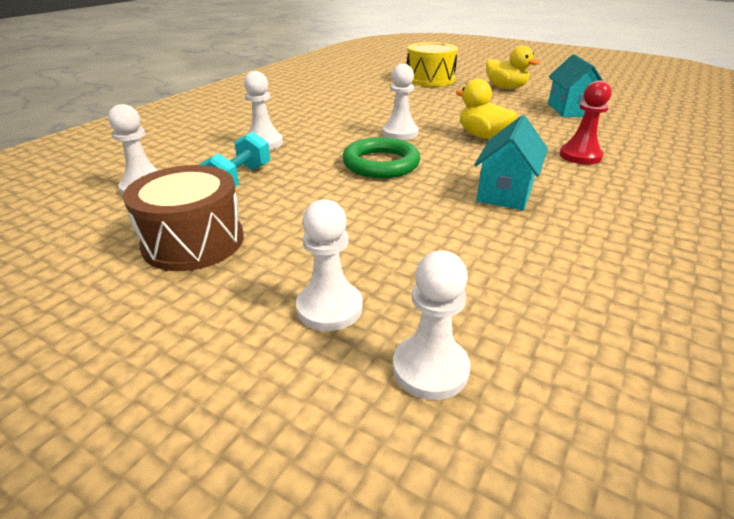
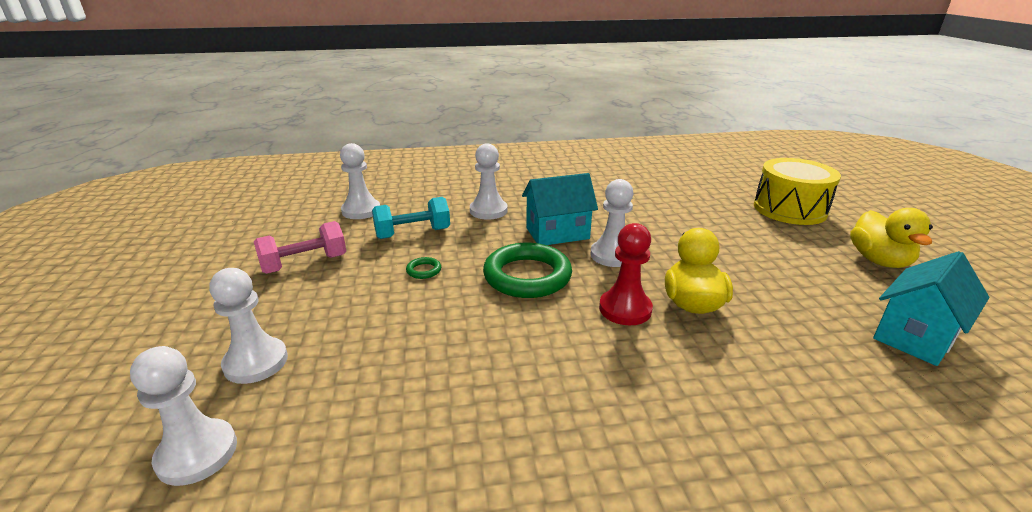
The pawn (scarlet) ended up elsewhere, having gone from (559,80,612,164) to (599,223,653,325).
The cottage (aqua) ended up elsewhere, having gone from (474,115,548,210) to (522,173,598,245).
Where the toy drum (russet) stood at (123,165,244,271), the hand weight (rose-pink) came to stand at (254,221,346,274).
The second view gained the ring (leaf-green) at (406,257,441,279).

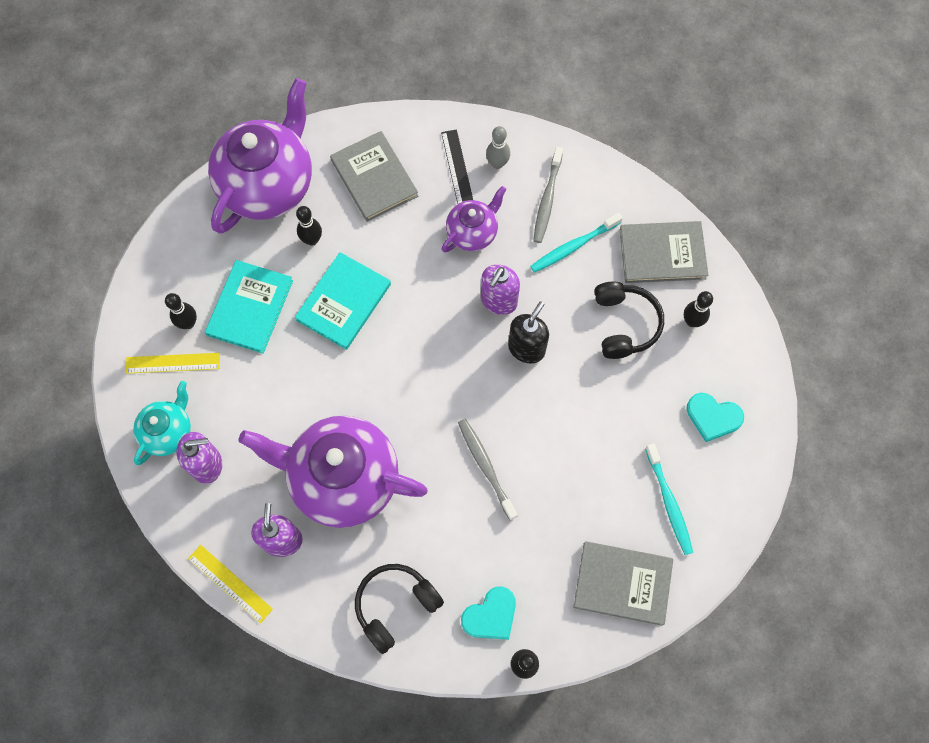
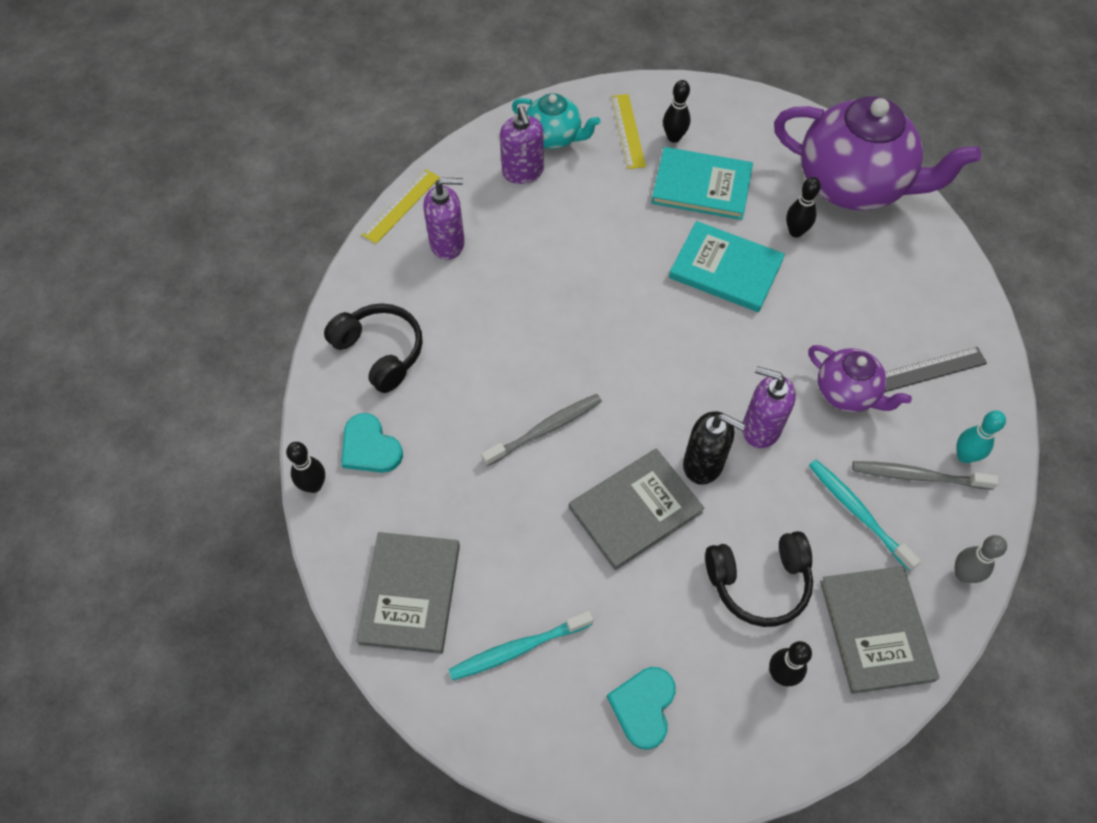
The tenpin (grey) ended up elsewhere, having gone from (486,126,510,169) to (955,535,1007,583).
The hardcover (grey) ended up elsewhere, having gone from (330,131,418,222) to (569,448,705,571).
The second view lost the china teapot (violet) at (239,416,428,528).
The second view gained the tenpin (aqua) at (957,411,1006,463).

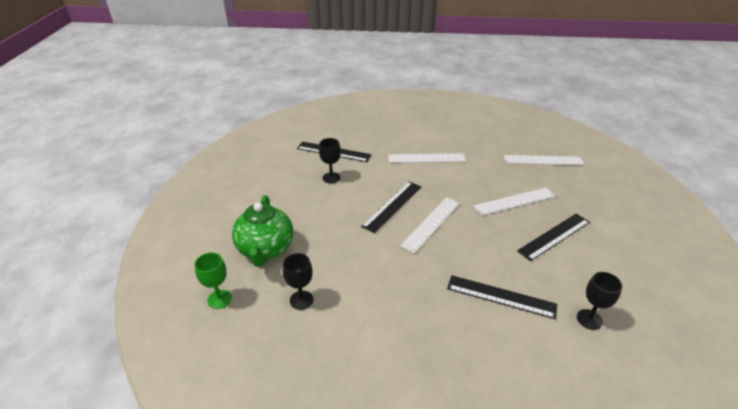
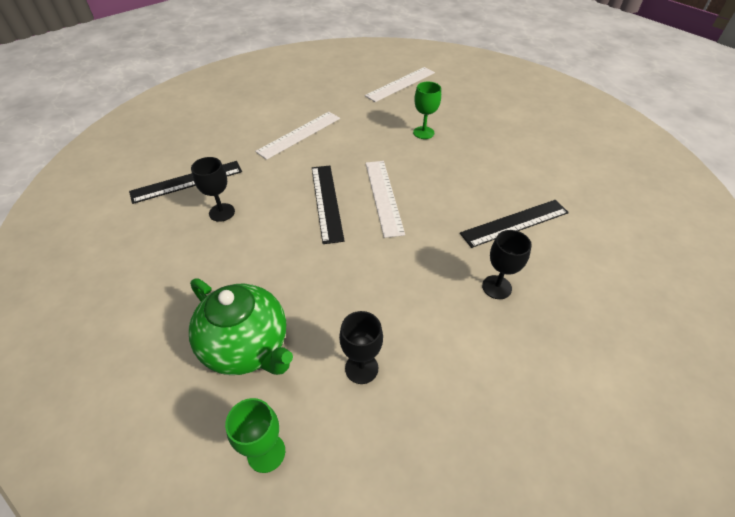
Where the straightedge (white) stood at (473,187,556,216), the wine glass (leaf-green) came to stand at (413,82,441,139).
The second view lost the straightedge (black) at (517,213,590,261).
The wine glass (black) ended up elsewhere, having gone from (577,272,622,330) to (482,230,532,299).

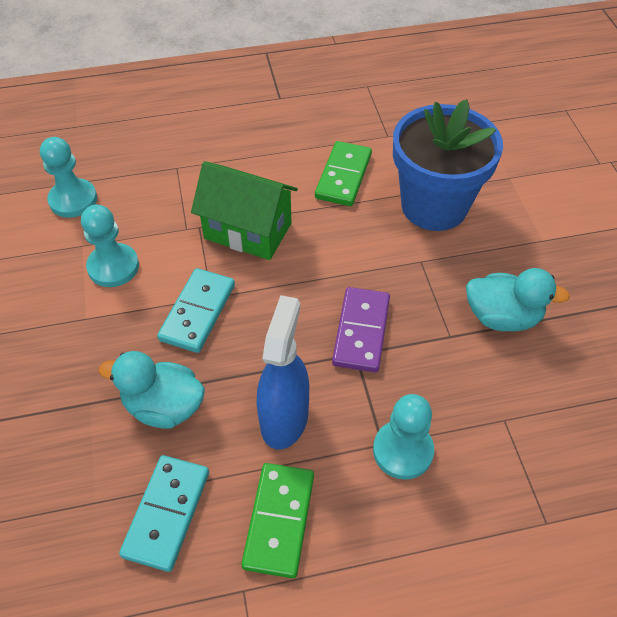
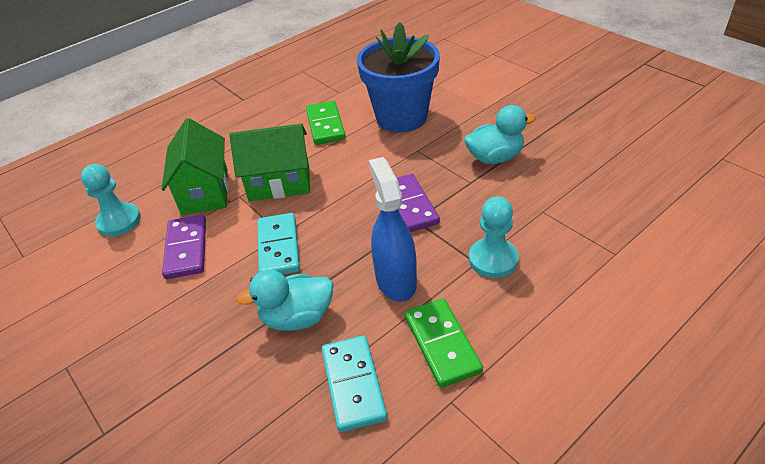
Where the pawn (aqua) stood at (81,205,139,287), the domino tile (violet) came to stand at (162,215,206,279).
The second view gained the cottage (leaf-green) at (161,118,228,215).

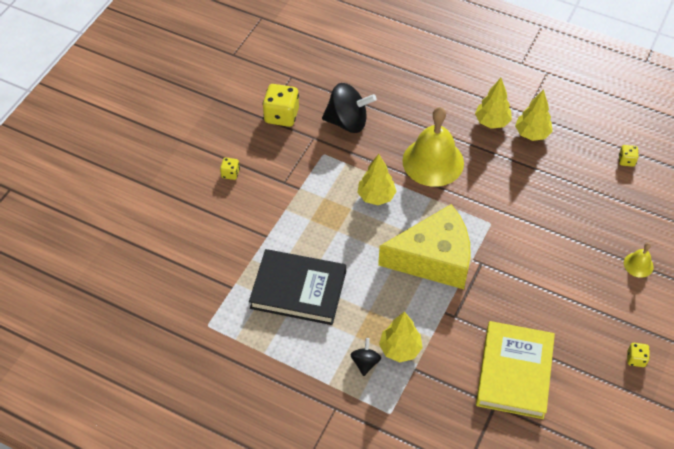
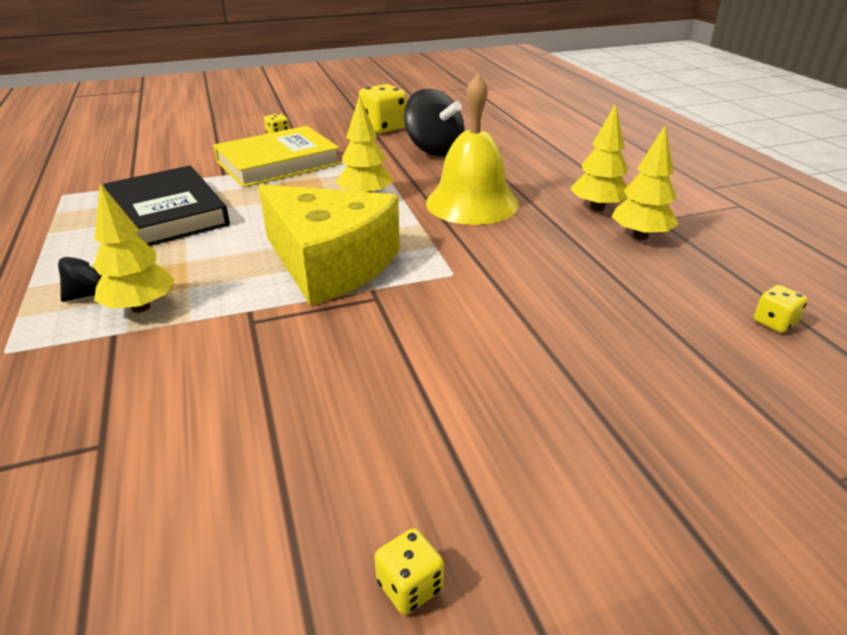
The second view lost the hand bell (golden) at (624,243,654,278).
The hardcover (golden) ended up elsewhere, having gone from (476,321,555,419) to (213,126,341,188).

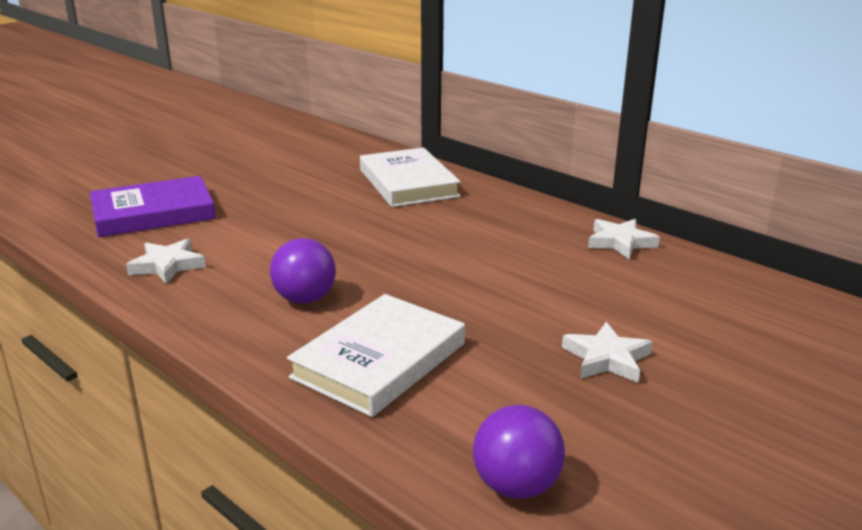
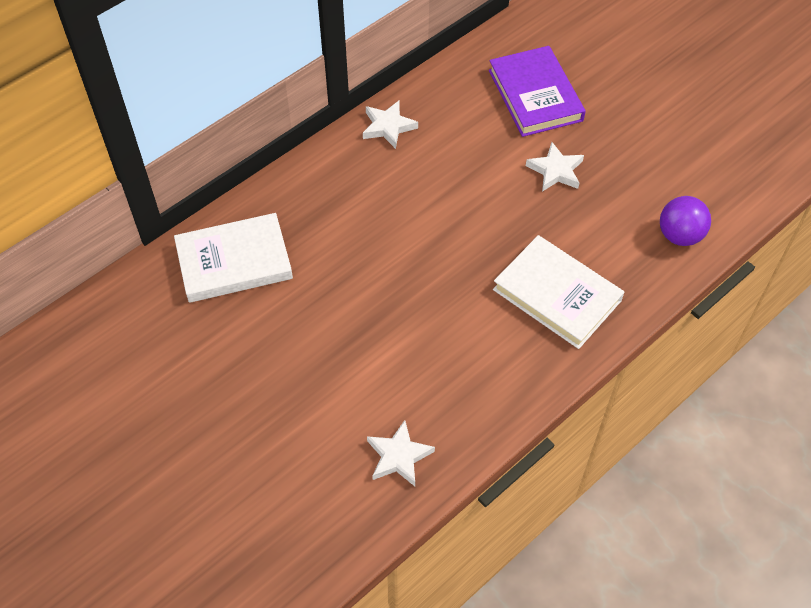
The hardcover (violet) ended up elsewhere, having gone from (90,176,216,237) to (489,46,586,137).
The second view lost the ball (violet) at (270,238,336,304).

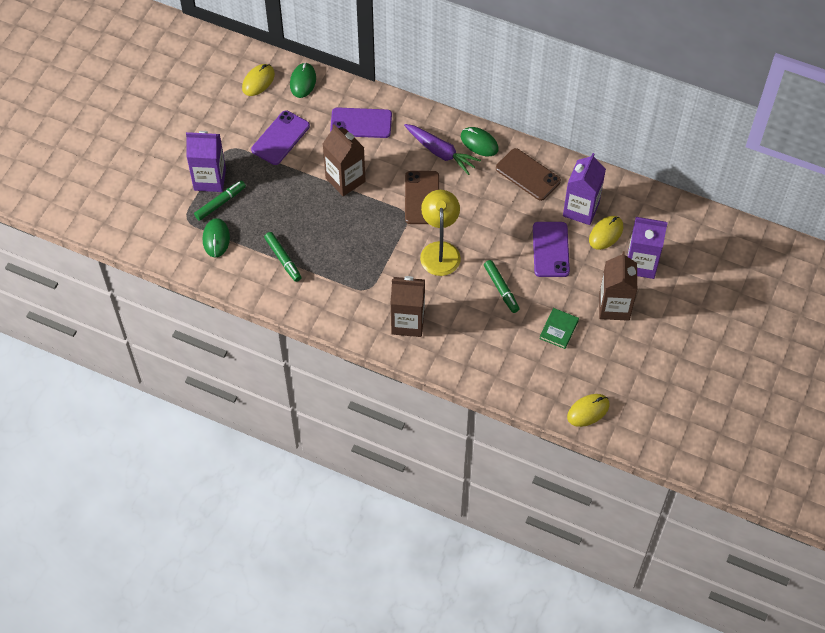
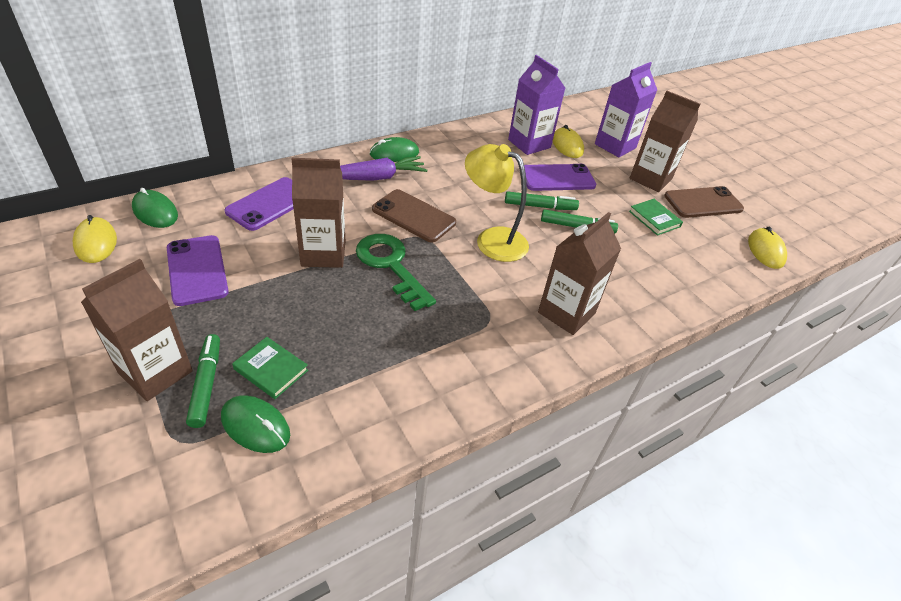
What was the milk carton (violet) at (186,131,226,192) turned into the milk carton (russet) at (81,259,193,401).
The smartphone (russet) ended up elsewhere, having gone from (496,148,561,201) to (664,186,744,218).
The smartphone (violet) at (533,222,570,277) ended up facing another way, 45 degrees counterclockwise from before.
The felt pen (leaf-green) ended up elsewhere, having gone from (264,232,302,282) to (505,191,579,210).
The second view gained the key (leaf-green) at (356,234,436,311).
The second view gained the hardcover (leaf-green) at (232,337,308,399).

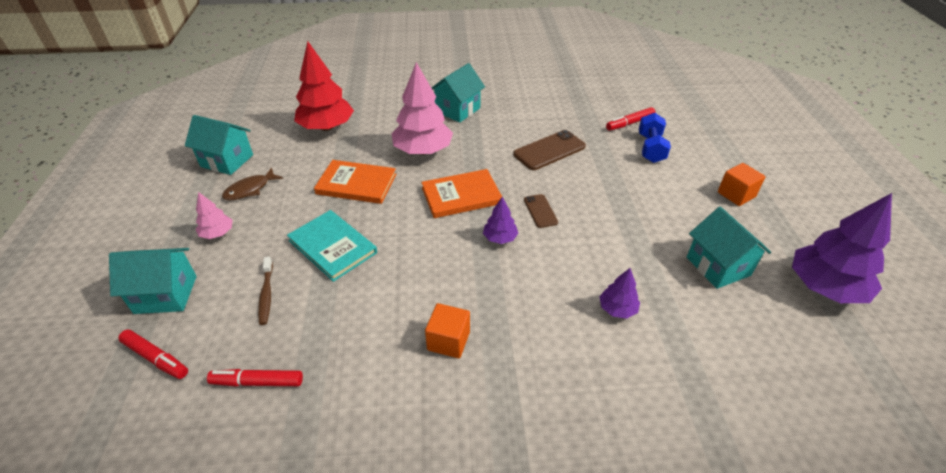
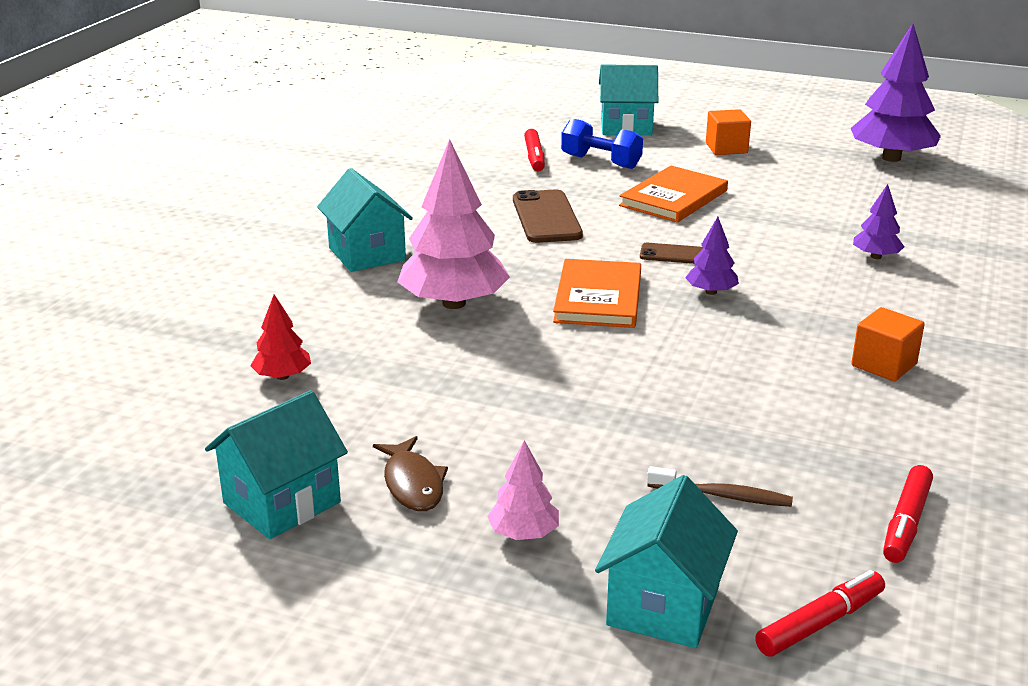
The size of the toy tree (scarlet) at (294,41,354,131) changed by a factor of 0.49.
The hardcover (orange-coloured) ended up elsewhere, having gone from (314,160,396,204) to (619,166,728,223).
The cottage (aqua) ended up elsewhere, having gone from (687,207,771,289) to (599,65,658,136).
The second view lost the hardcover (aqua) at (287,210,377,282).

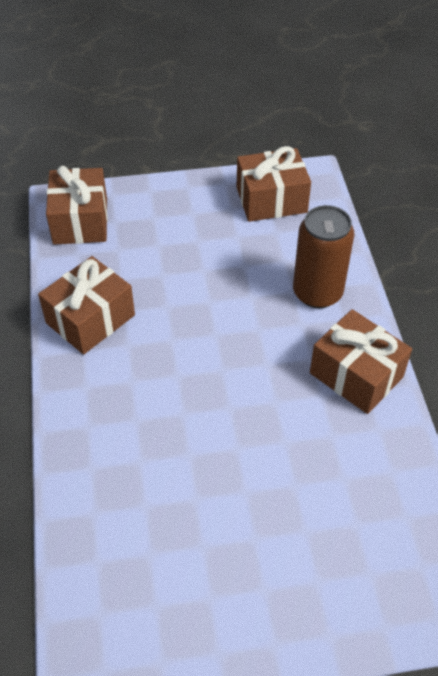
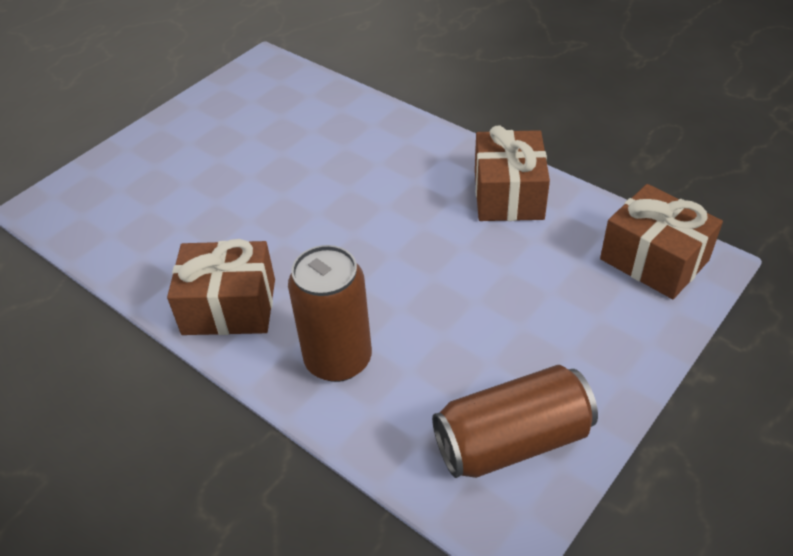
Where the gift (russet) stood at (237,146,311,222), the tin (russet) came to stand at (432,365,598,478).

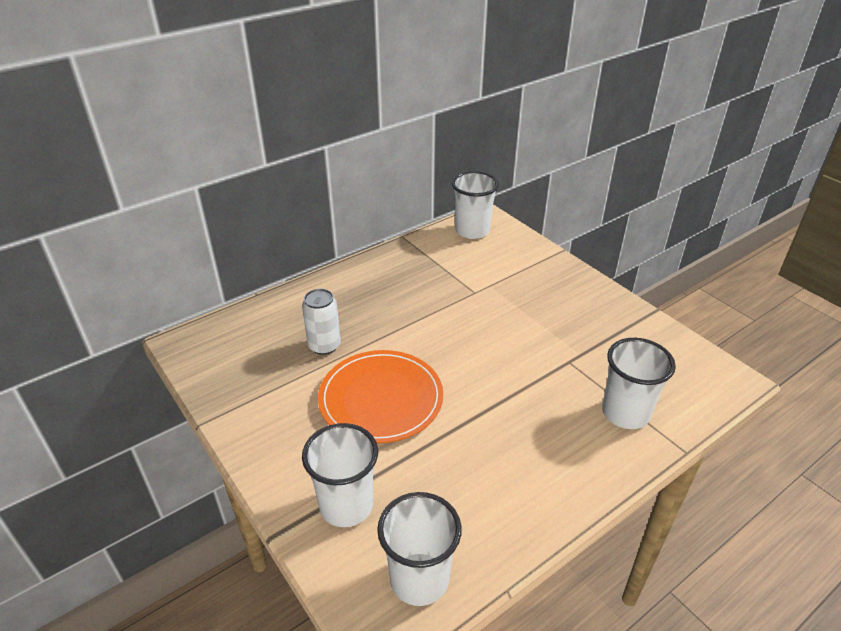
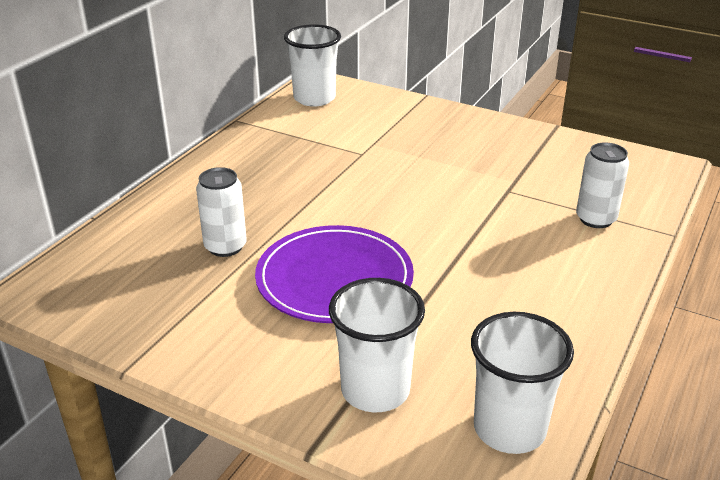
Where the cup (white) stood at (602,338,676,429), the tin (white) came to stand at (576,142,629,228).
What was the plate (orange-coloured) at (318,350,443,443) turned into the plate (violet) at (255,225,414,323).

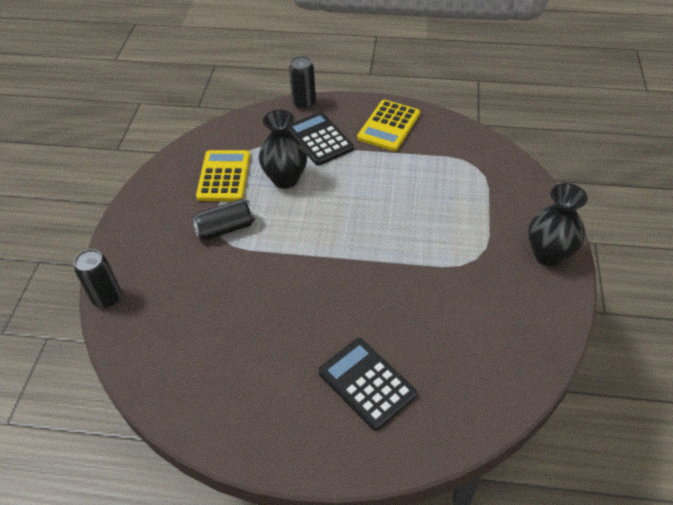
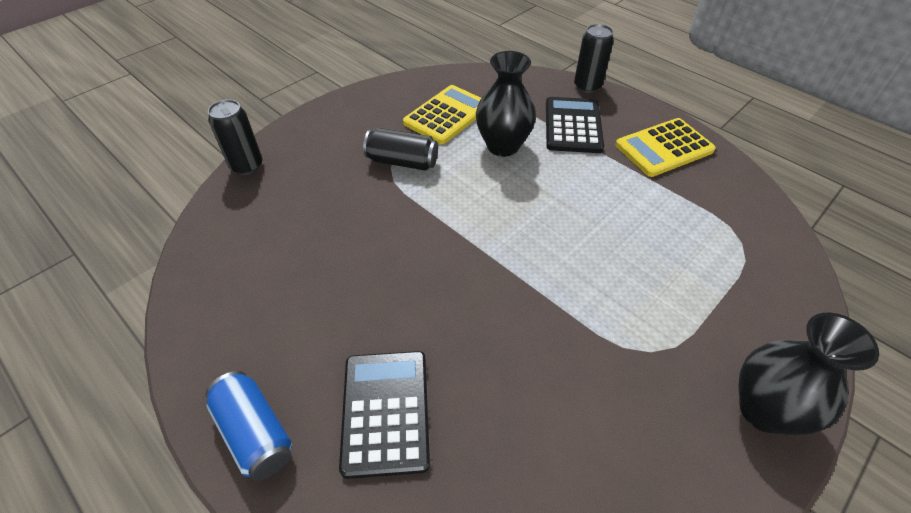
The second view gained the tin (blue) at (205,371,292,481).

